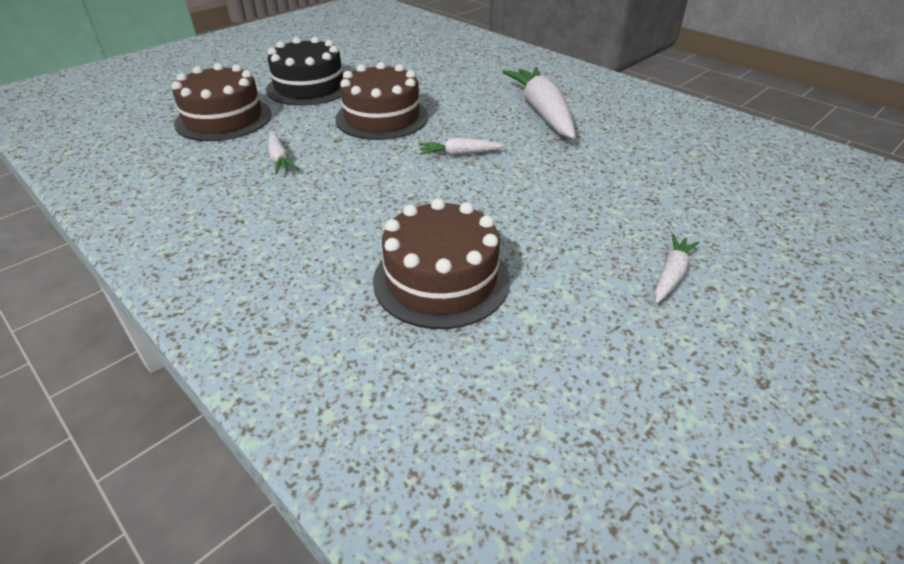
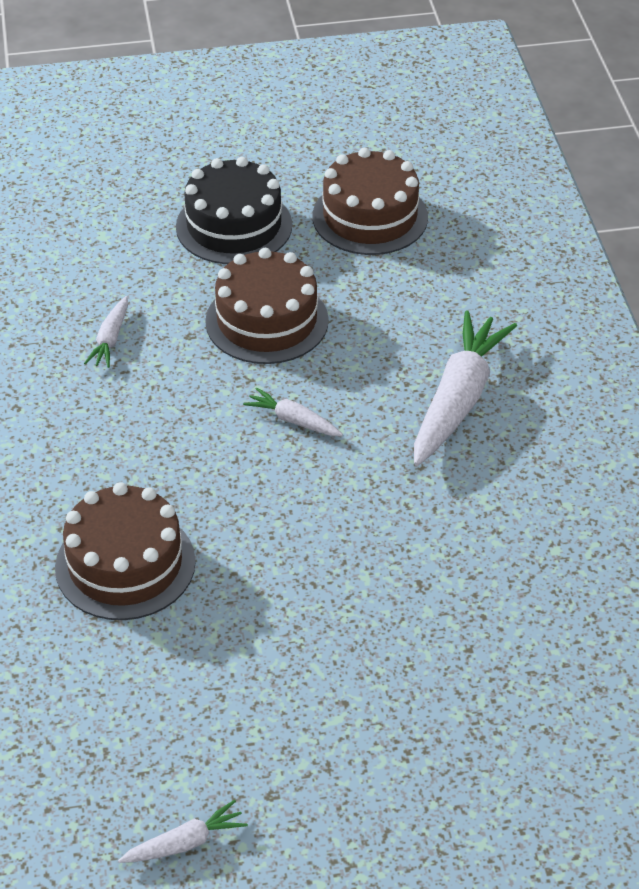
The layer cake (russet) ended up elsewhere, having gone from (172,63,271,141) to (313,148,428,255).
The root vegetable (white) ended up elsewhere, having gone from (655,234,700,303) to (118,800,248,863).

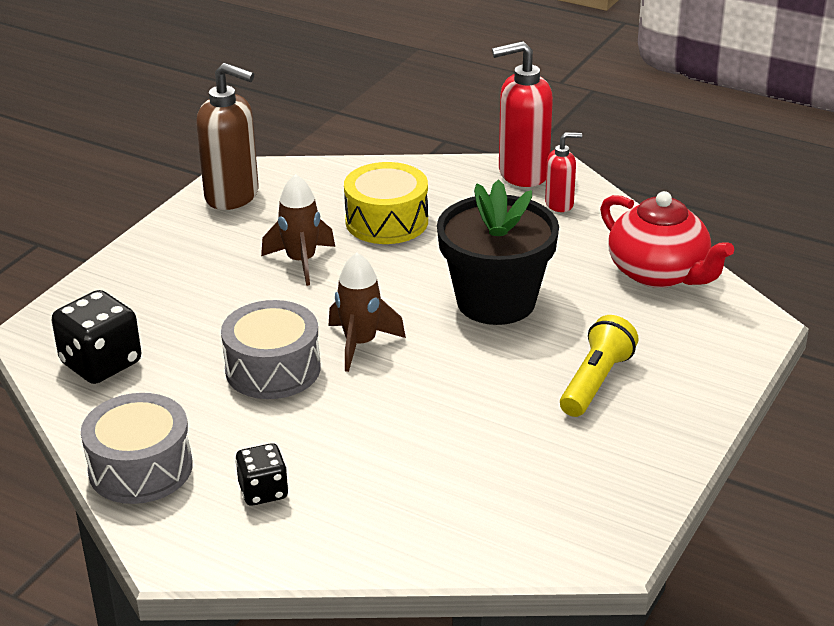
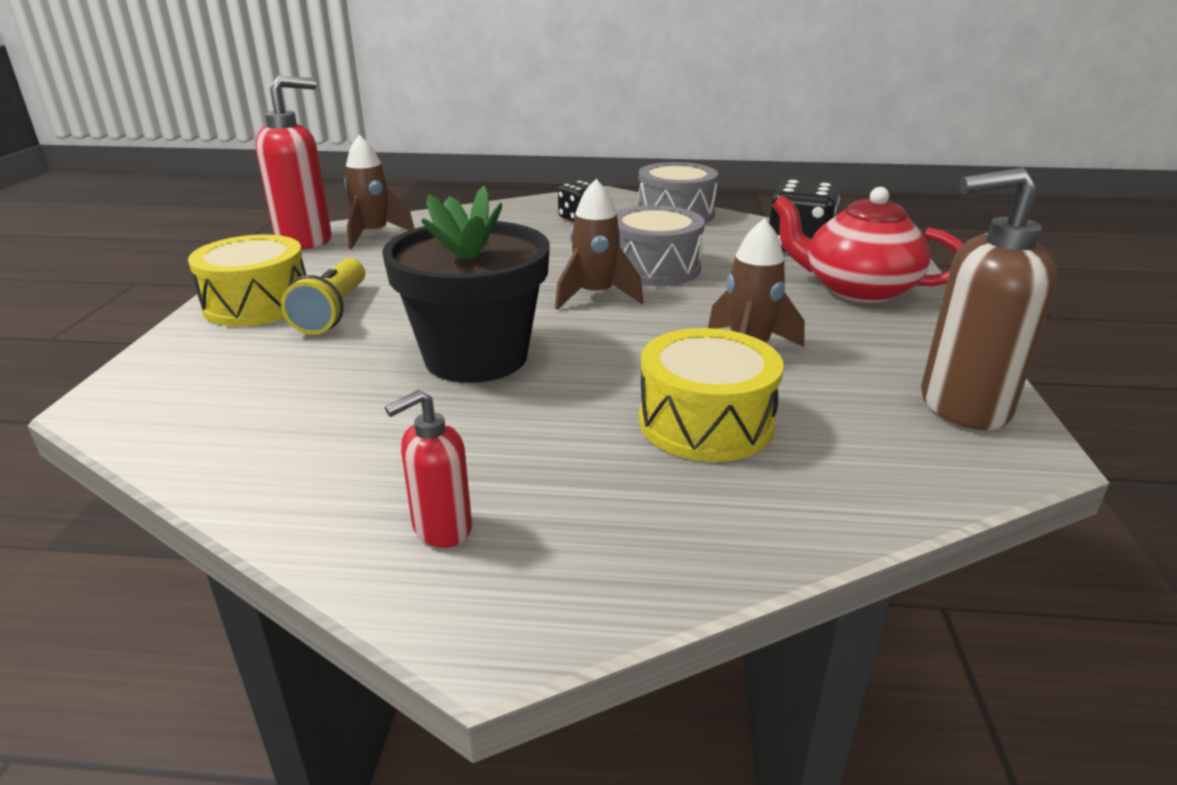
The soap pump (scarlet) ended up elsewhere, having gone from (492,41,553,187) to (255,75,332,249).
The china teapot (scarlet) ended up elsewhere, having gone from (600,191,734,288) to (772,187,964,303).
The second view gained the spaceship (russet) at (344,135,415,249).
The second view gained the toy drum (golden) at (188,234,306,327).

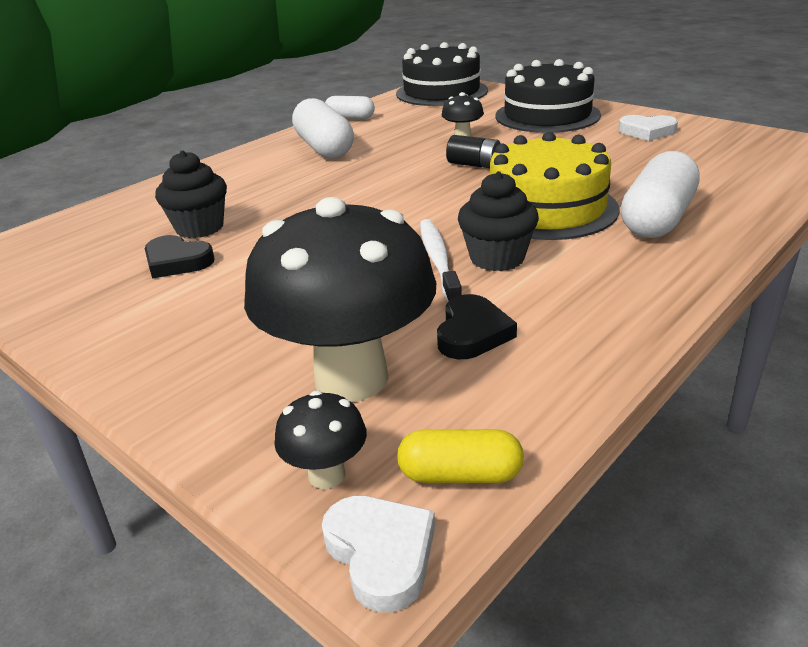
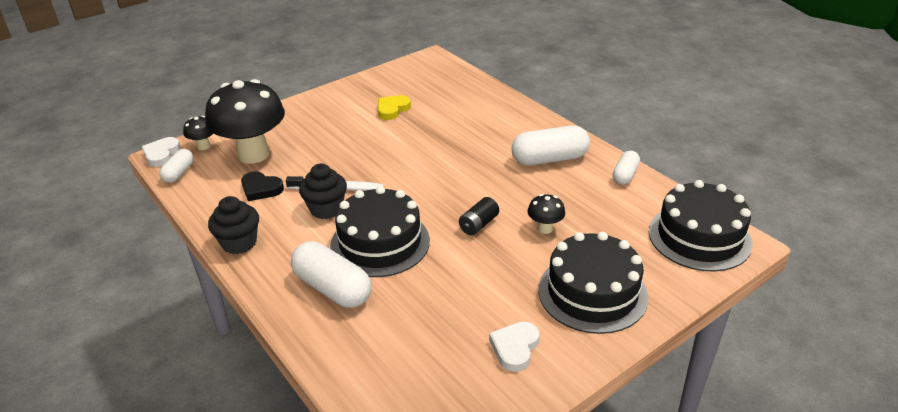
What was the layer cake (golden) at (490,132,619,240) turned into the layer cake (black) at (330,186,430,277).
The fairy cake (black) ended up elsewhere, having gone from (155,150,227,238) to (208,196,259,254).
What was the love heart (black) at (145,235,215,278) turned into the love heart (golden) at (378,95,411,120).
What was the pill shape (golden) at (397,429,524,483) turned into the pill shape (white) at (159,149,194,183).
The love heart (white) at (322,496,435,612) ended up facing another way, 120 degrees clockwise from before.

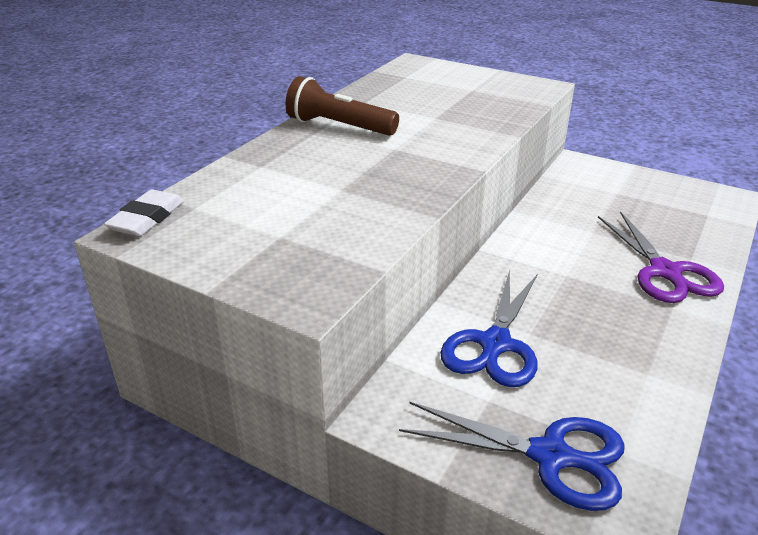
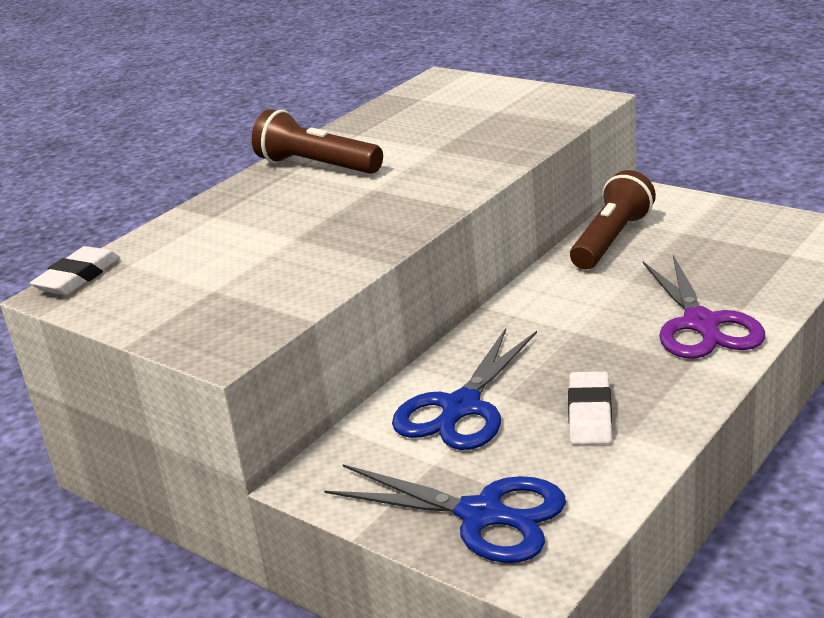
The second view gained the pocket torch (russet) at (570,170,656,270).
The second view gained the gum eraser (white) at (568,371,612,444).

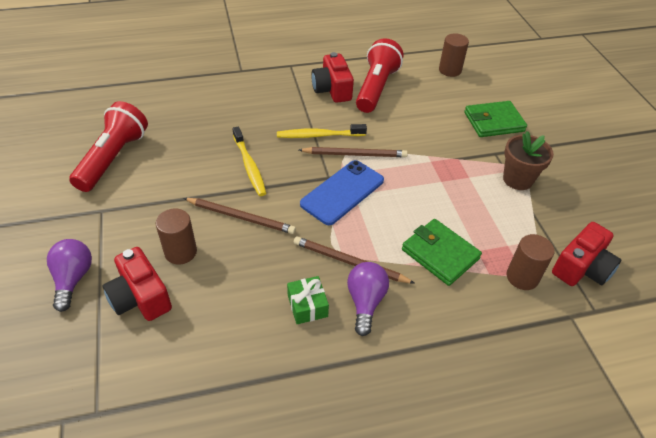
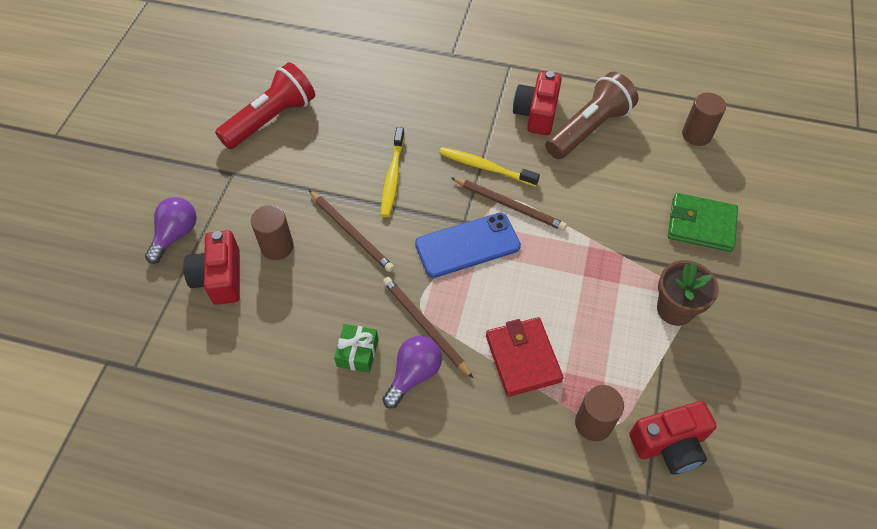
What was the pocket torch (scarlet) at (356,38,404,113) turned into the pocket torch (russet) at (545,72,638,159).
What was the wallet (leaf-green) at (402,219,482,286) turned into the wallet (scarlet) at (486,317,564,397).

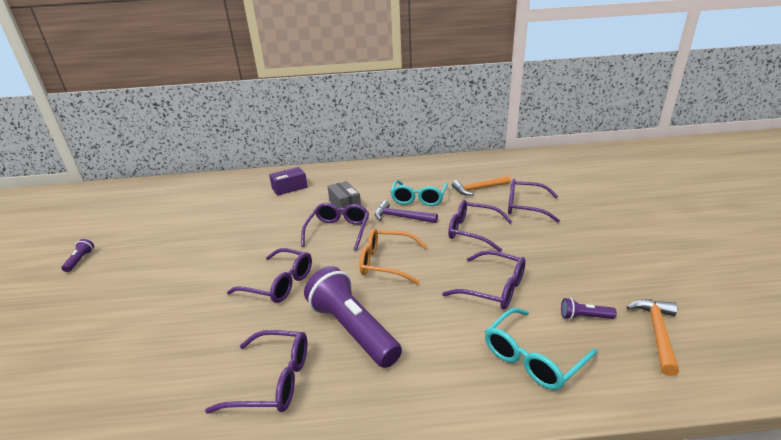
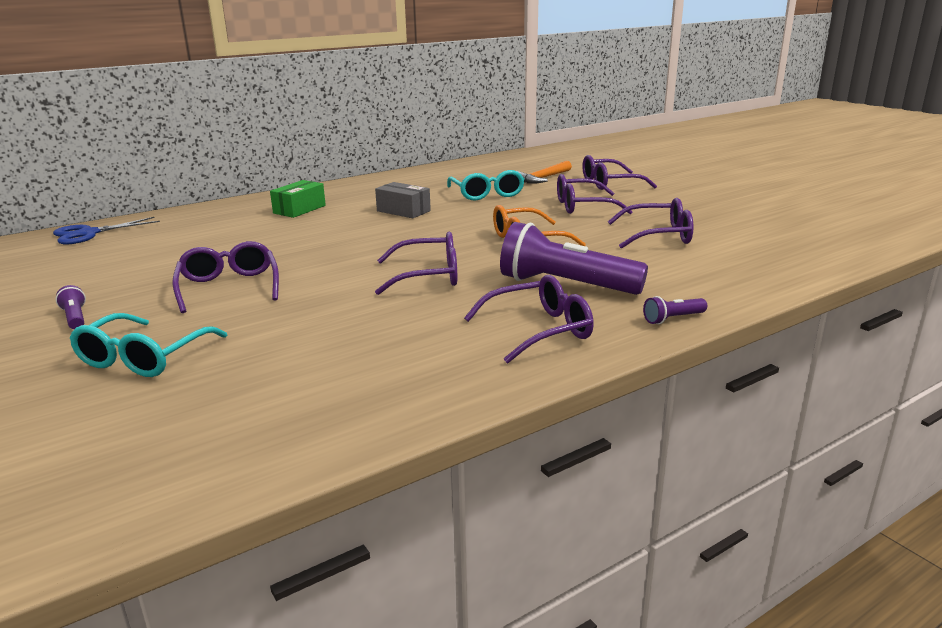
What was the parcel (violet) at (269,167,308,196) turned into the parcel (leaf-green) at (270,180,326,218).
The second view lost the hammer (violet) at (375,201,438,223).
The eyeglasses (violet) ended up elsewhere, having gone from (301,203,369,251) to (172,241,279,313).
The pocket torch (violet) ended up elsewhere, having gone from (561,298,617,320) to (643,296,707,324).
The second view lost the hammer (orange-coloured) at (627,299,679,376).
The eyeglasses (aqua) ended up elsewhere, having gone from (485,308,597,390) to (70,313,227,377).
The second view gained the scissors (blue) at (53,217,160,244).

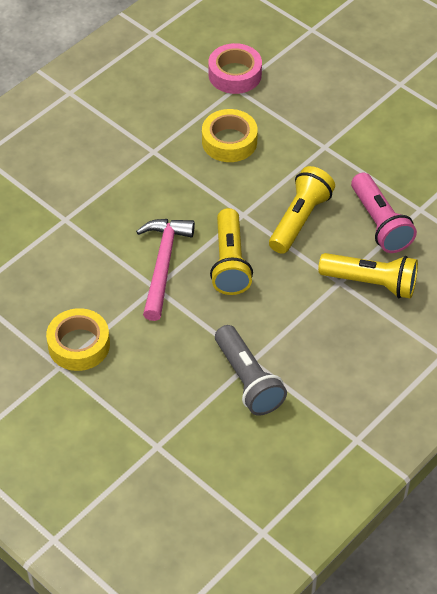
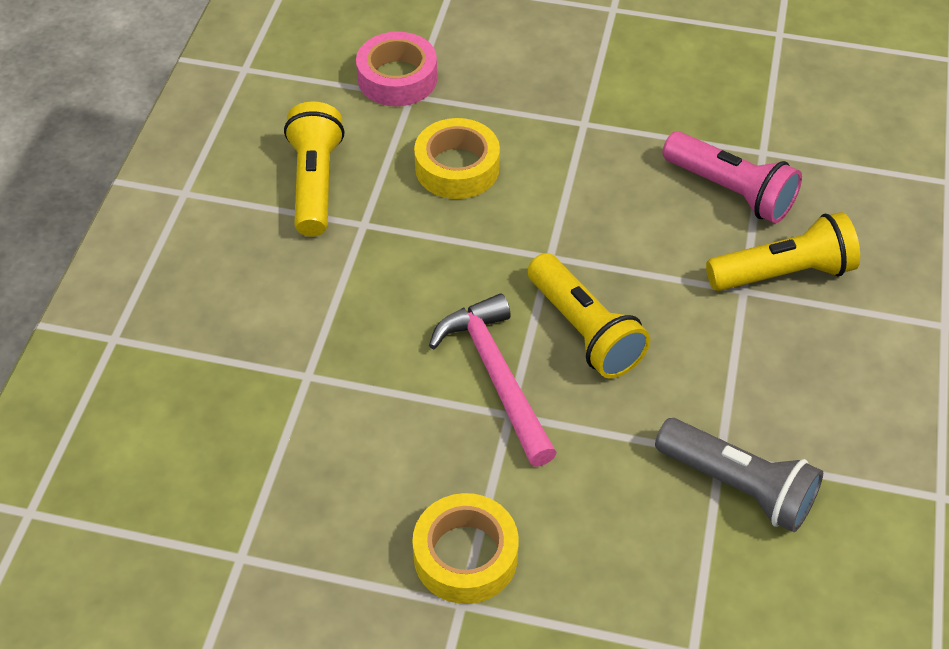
The pocket torch (golden) ended up elsewhere, having gone from (269,166,335,254) to (284,101,345,237).

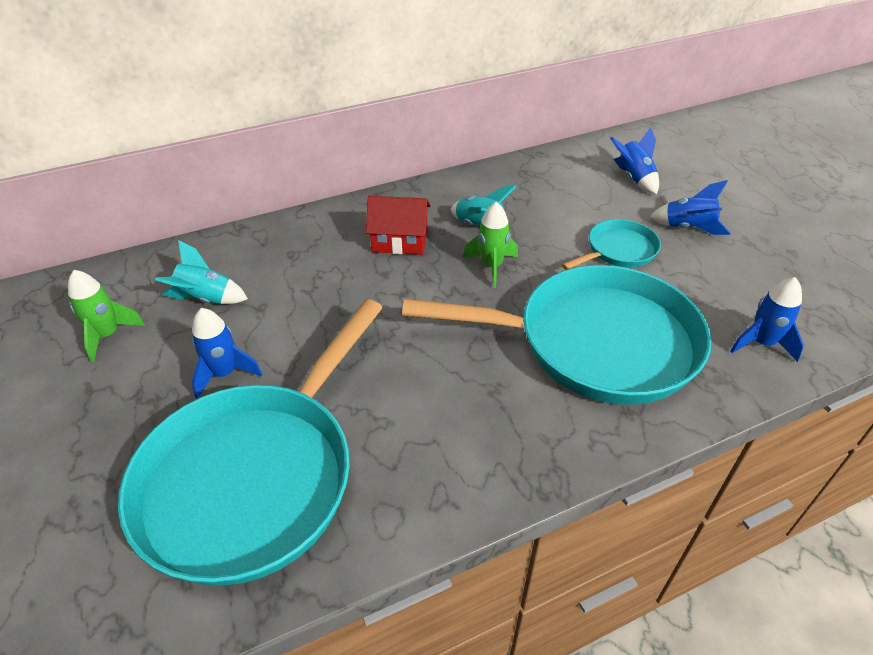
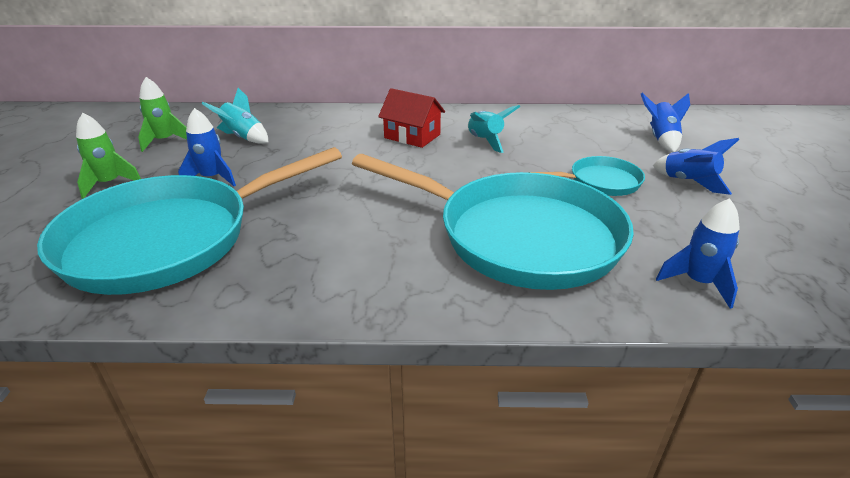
The spaceship (leaf-green) ended up elsewhere, having gone from (463,202,518,288) to (76,113,141,199).

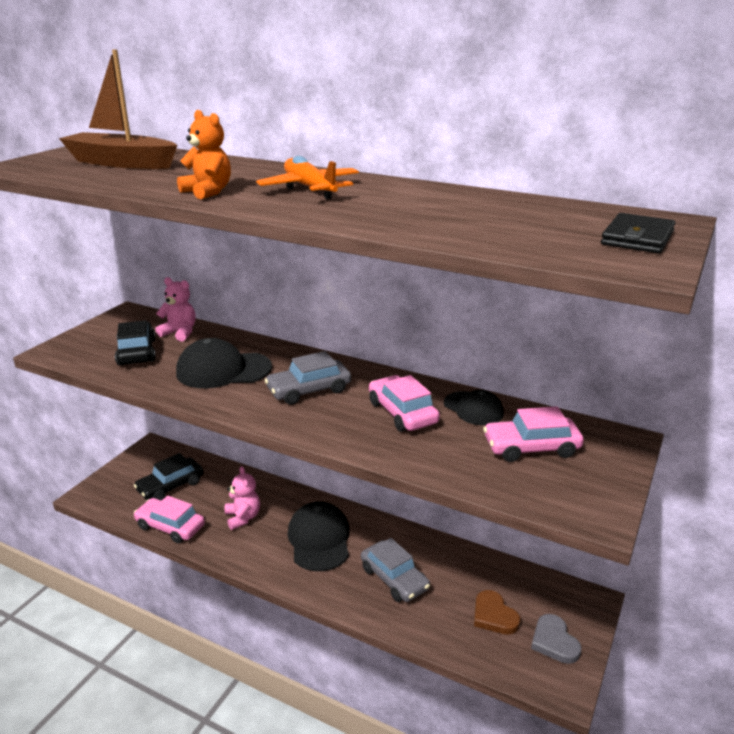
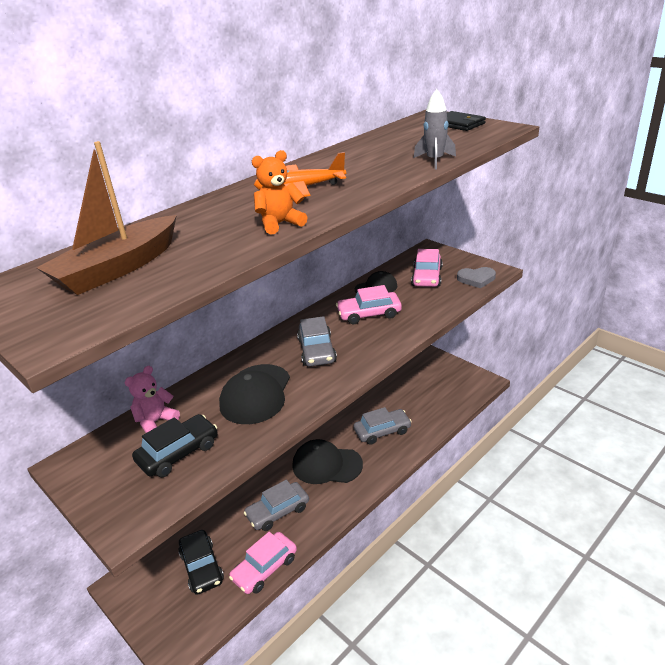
The car (black) at (115,320,156,365) ended up facing another way, 135 degrees clockwise from before.
Where the teddy (rose-pink) stood at (225,466,260,530), the car (grey) came to stand at (244,480,309,531).
The second view lost the love heart (russet) at (474,590,521,635).
The love heart (grey) ended up elsewhere, having gone from (531,614,581,664) to (457,267,496,288).
The second view gained the spaceship (grey) at (414,89,456,170).

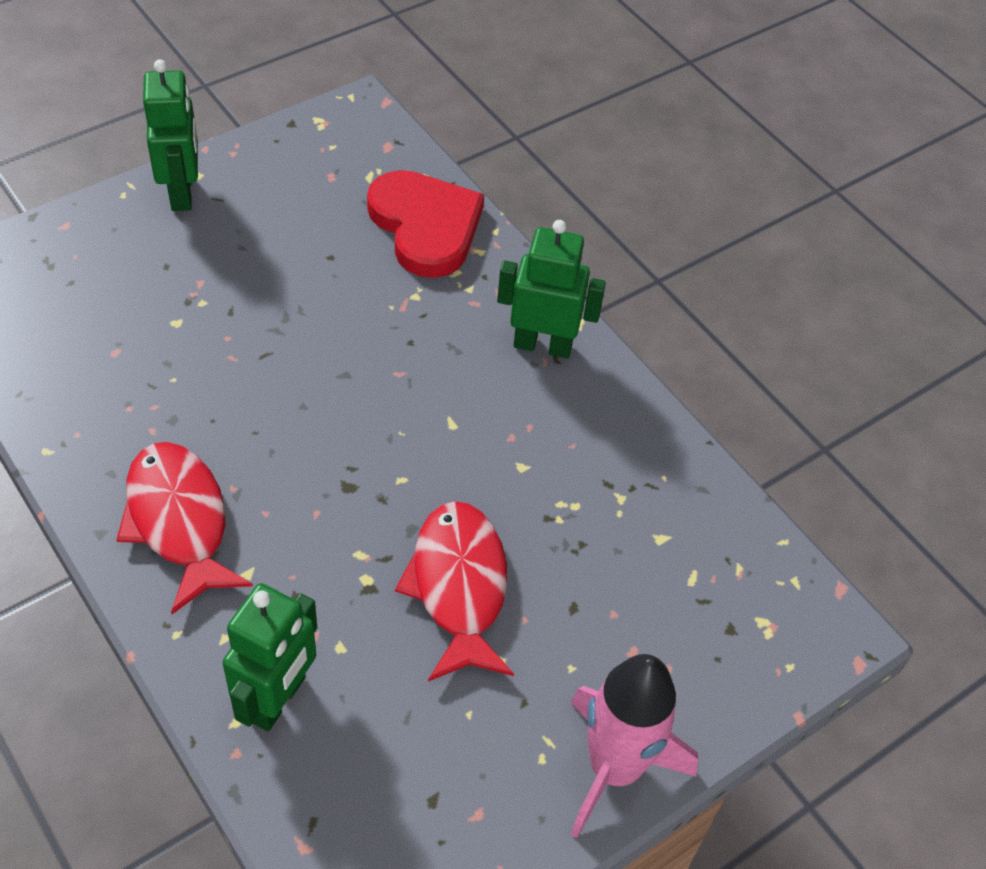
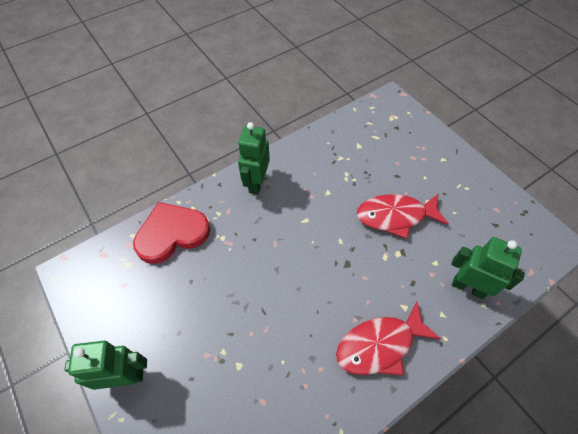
The second view lost the spaceship (rose-pink) at (571,654,698,838).

